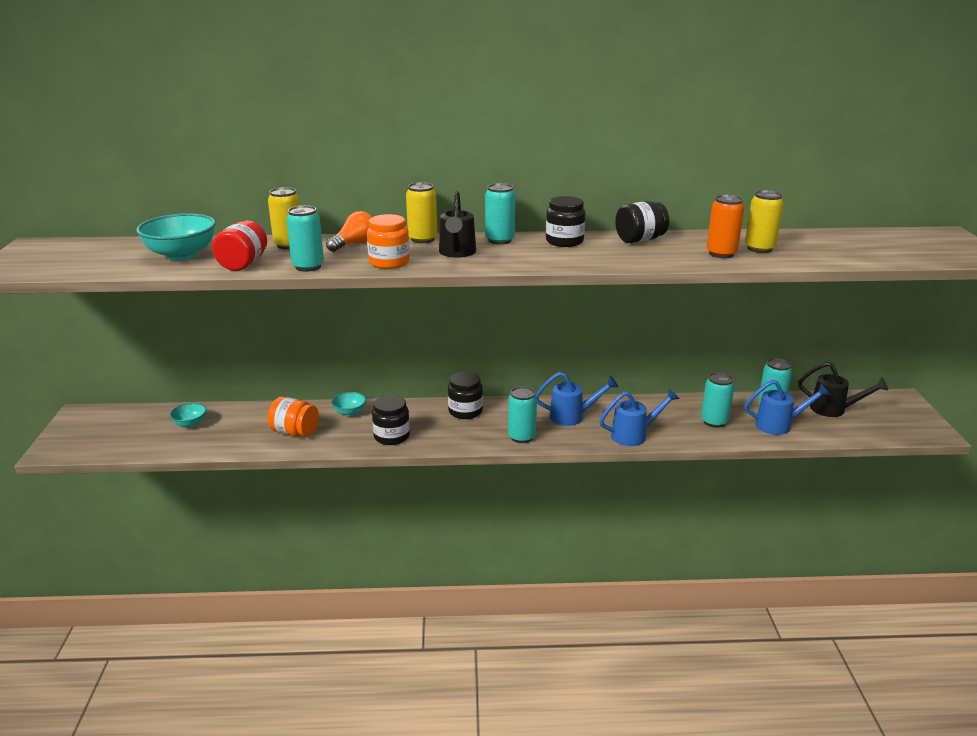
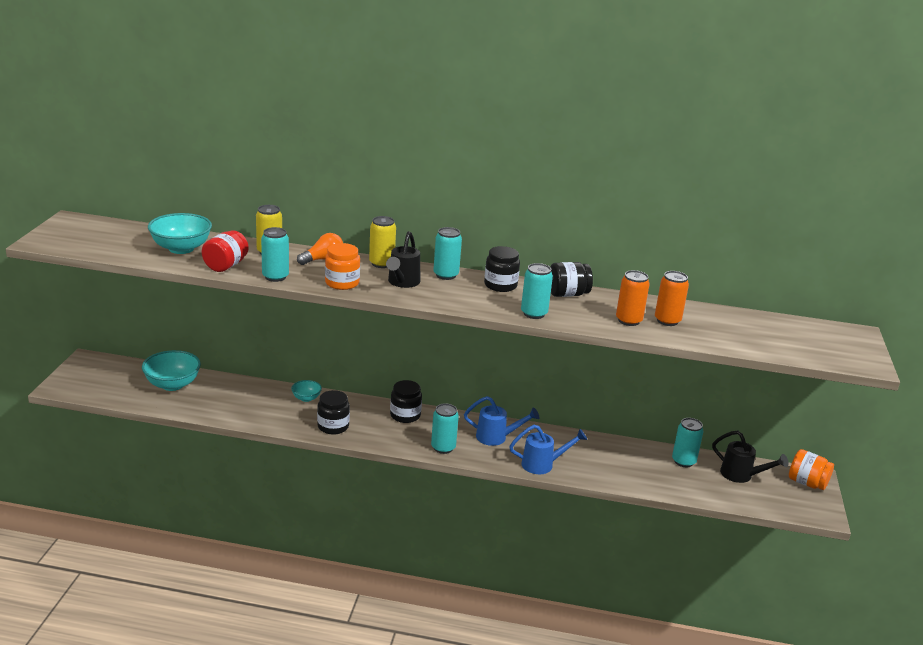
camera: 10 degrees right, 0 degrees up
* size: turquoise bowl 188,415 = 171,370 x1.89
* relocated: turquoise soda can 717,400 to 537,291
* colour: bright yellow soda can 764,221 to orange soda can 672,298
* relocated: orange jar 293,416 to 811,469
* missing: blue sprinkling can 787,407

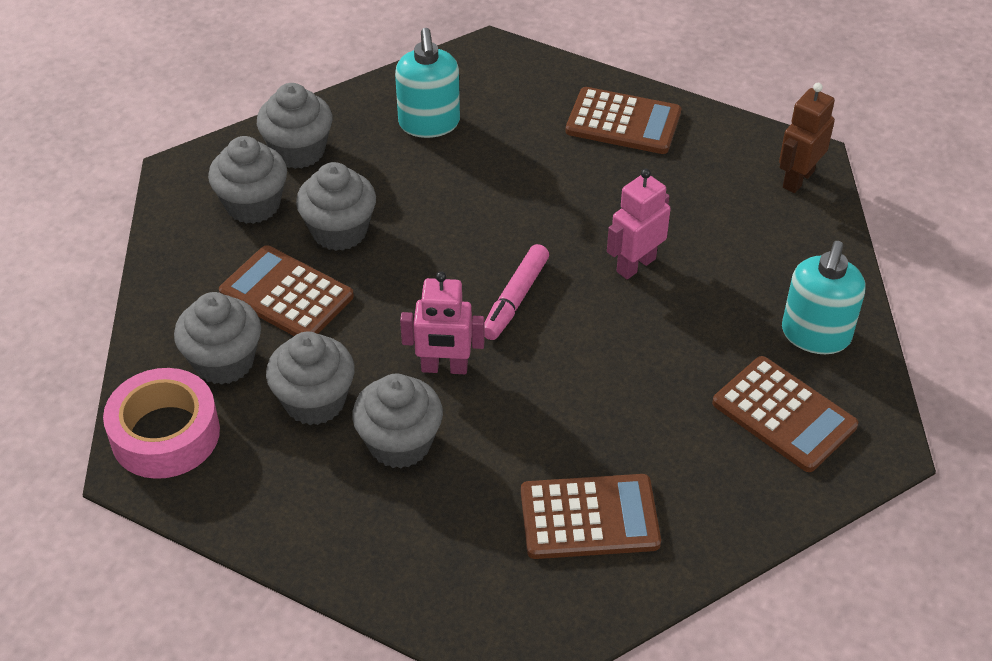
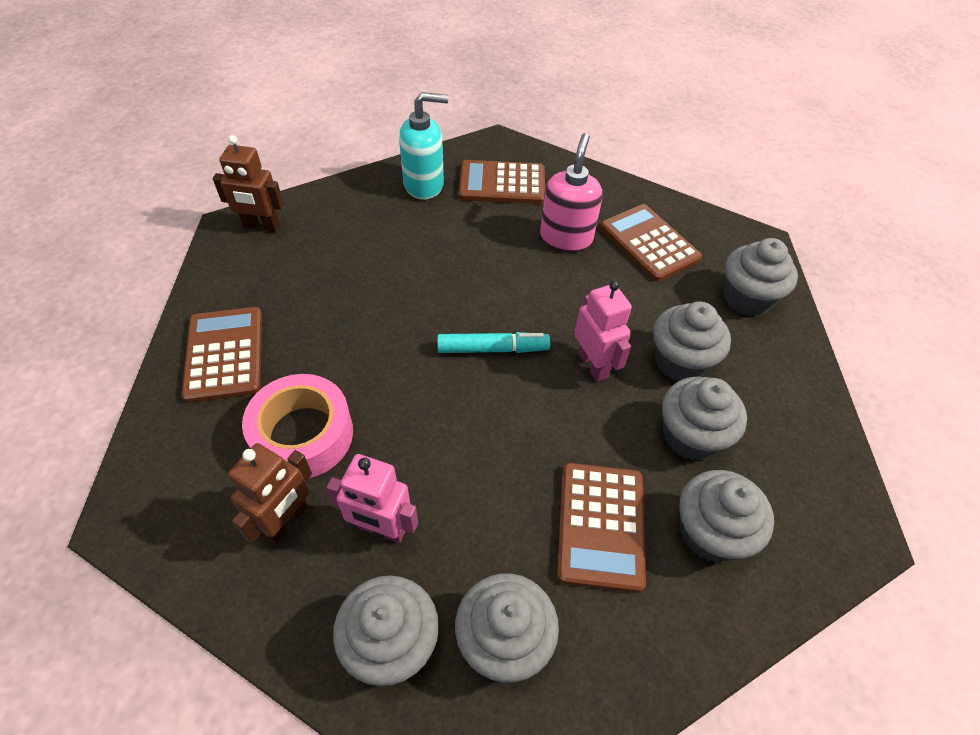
camera: 120 degrees left, 5 degrees up
* exchanged: turquoise soap pump 427,83 to brown robot 270,493
* relocated: rosy roll of tape 161,423 to 297,426
* relocated: rosy robot 639,224 to 372,498
* colour: rosy felt pen 516,292 to turquoise felt pen 493,342
* spun: brown pocket calculator 785,414 = 502,182 105 degrees counterclockwise
* appeared: rosy soap pump 571,192
* relocated: grey fairy cake 336,206 to 761,277

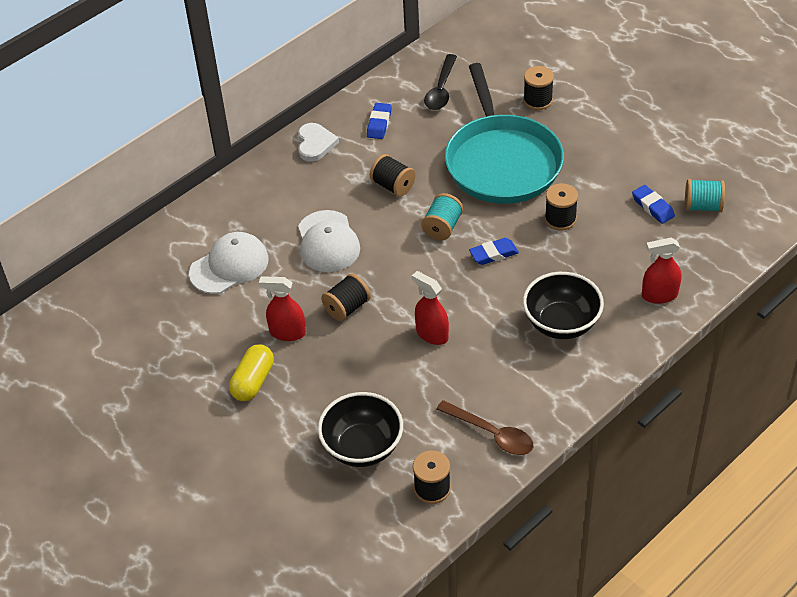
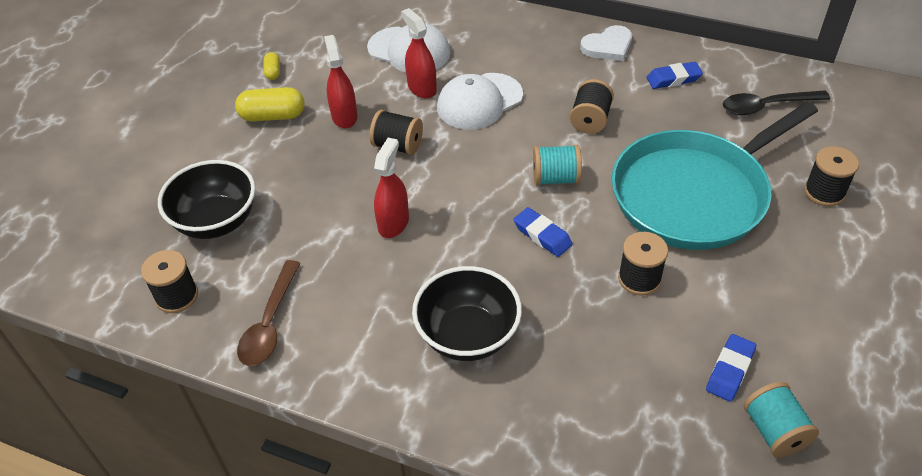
camera: 65 degrees right, 0 degrees up
* appeared: bright yellow pill shape 272,66
* relocated: scarlet spray cleaner 661,271 to 419,53

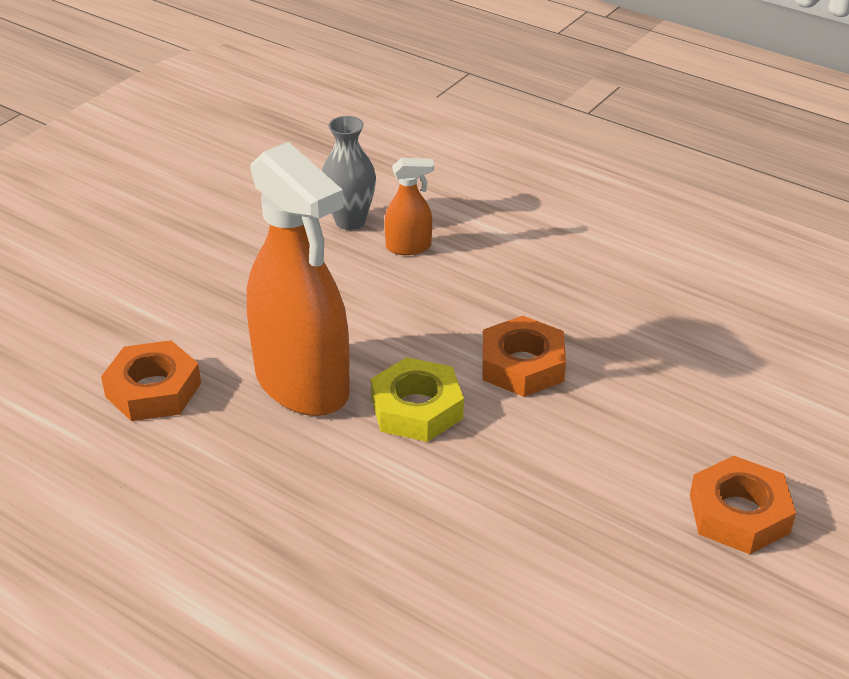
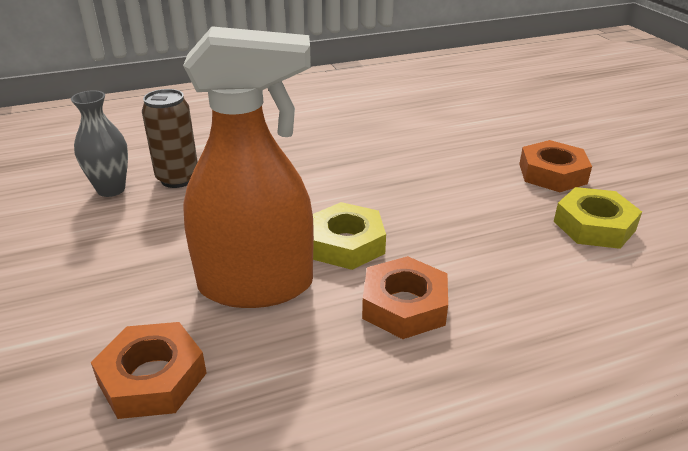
camera: 55 degrees left, 5 degrees down
* exchanged: orange spray cleaner 409,206 to brown soda can 170,138
* relocated: orange hexagon nut 524,356 to 405,297
* appeared: bright yellow hexagon nut 598,218

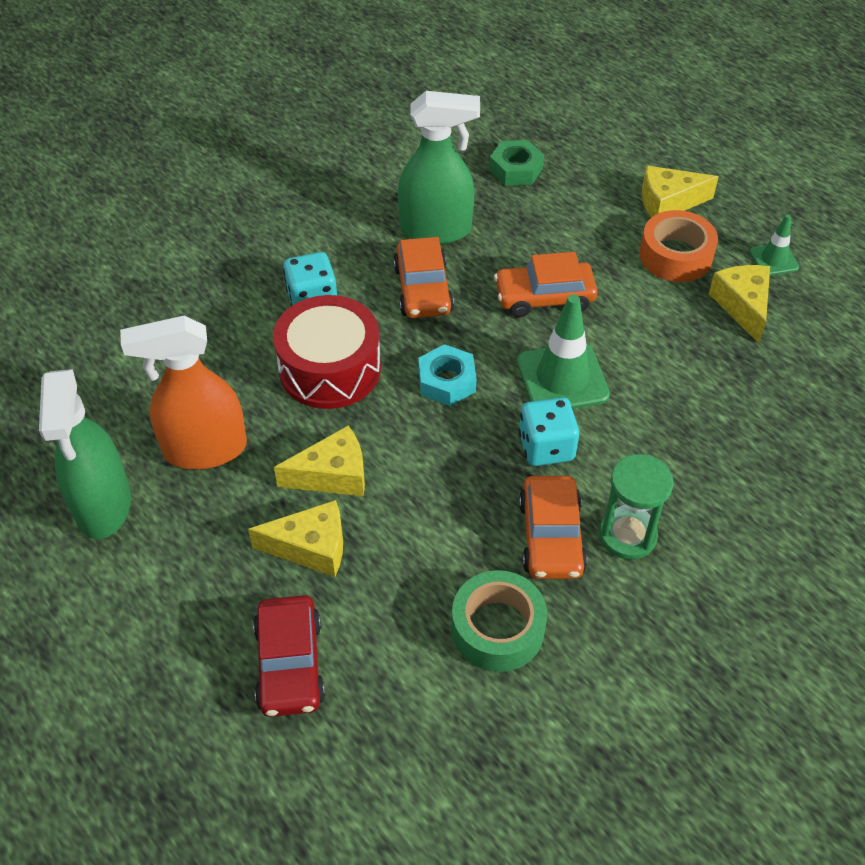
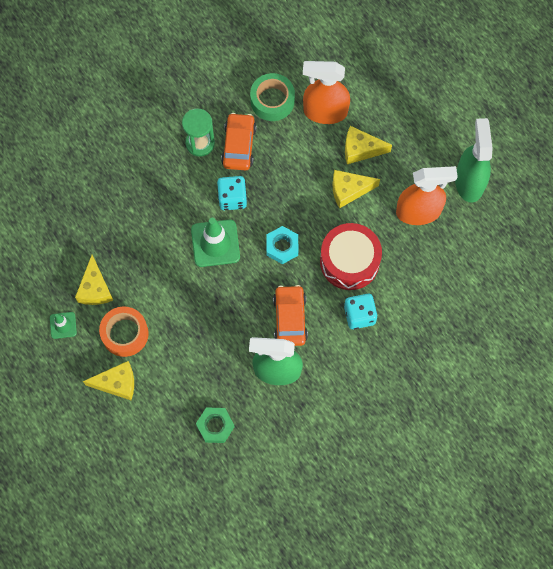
camera: 175 degrees left, 20 degrees up
* appeared: orange spray cleaner 326,92
* missing: scarlet toy car 289,656
* missing: orange toy car 546,284

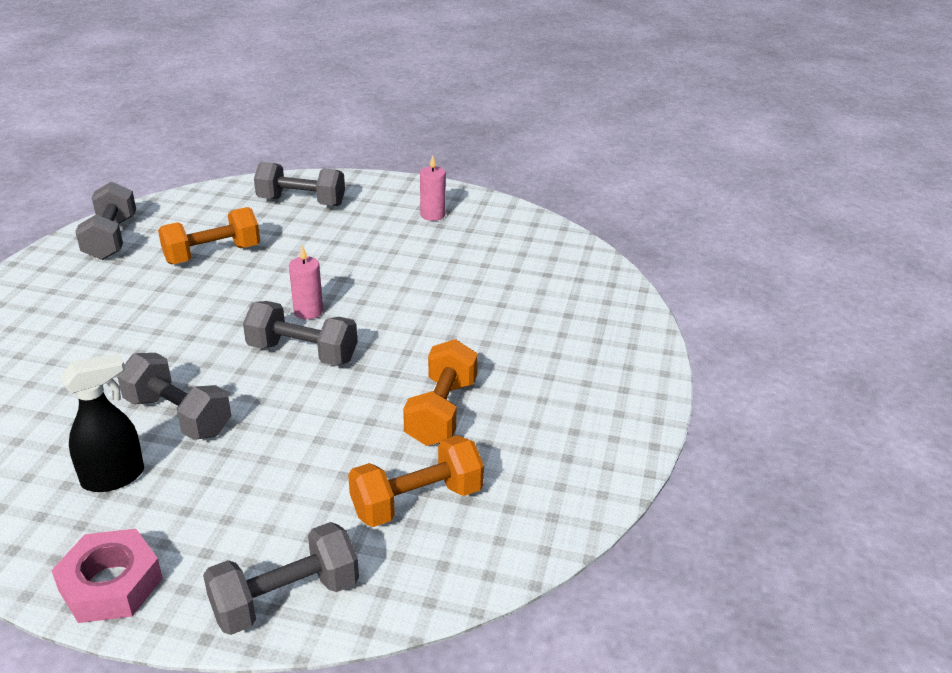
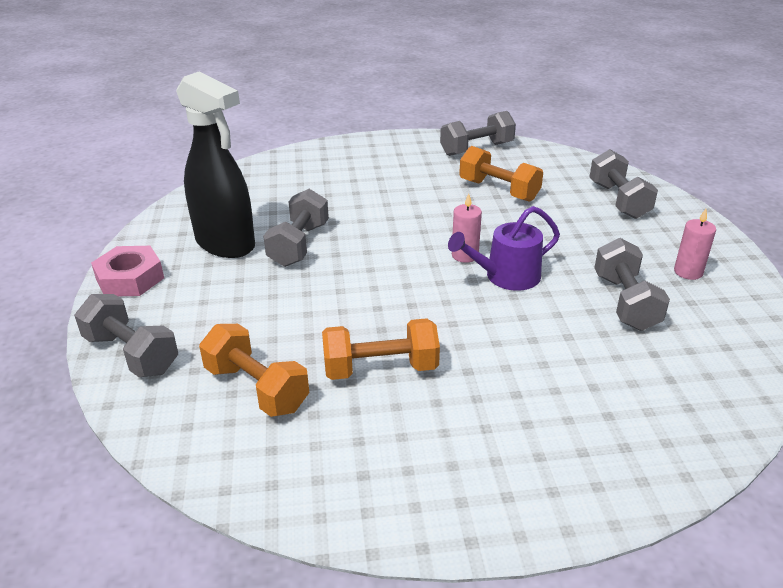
camera: 70 degrees right, 0 degrees up
* size: jet-black spray cleaner 102,422 = 215,165 x1.66
* appeared: purple sprinkling can 504,248
* relocated: grey dumbbell 300,333 to 632,284

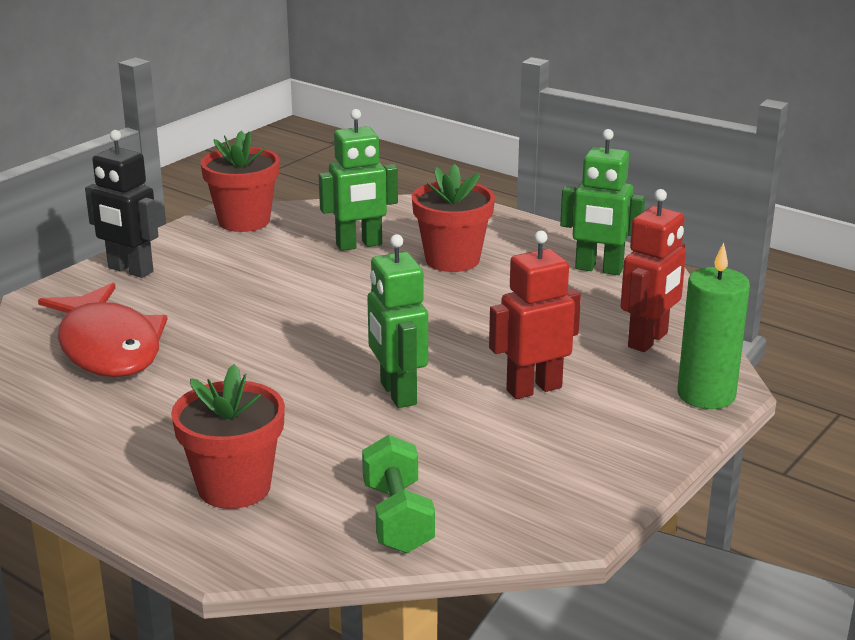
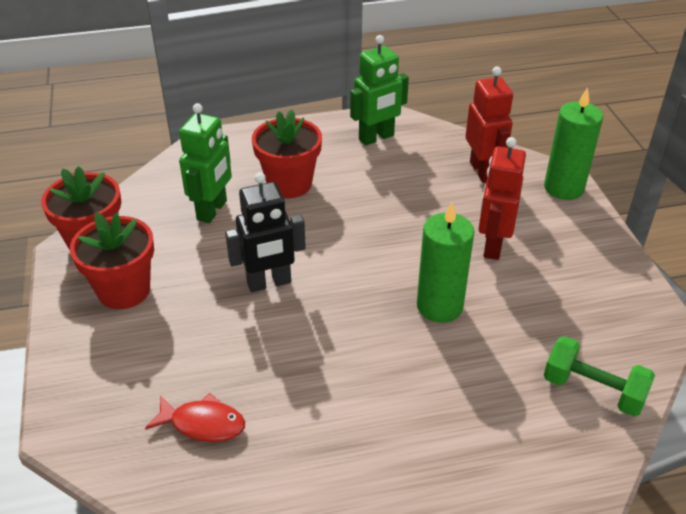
camera: 50 degrees left, 15 degrees up
* relocated: scarlet potted plant 228,436 to 112,260
* size: scarlet toy fish 103,330 = 195,417 x0.51
* relocated: jet-black robot 121,204 to 265,232
* exchanged: green robot 397,321 to green pillar candle 445,262

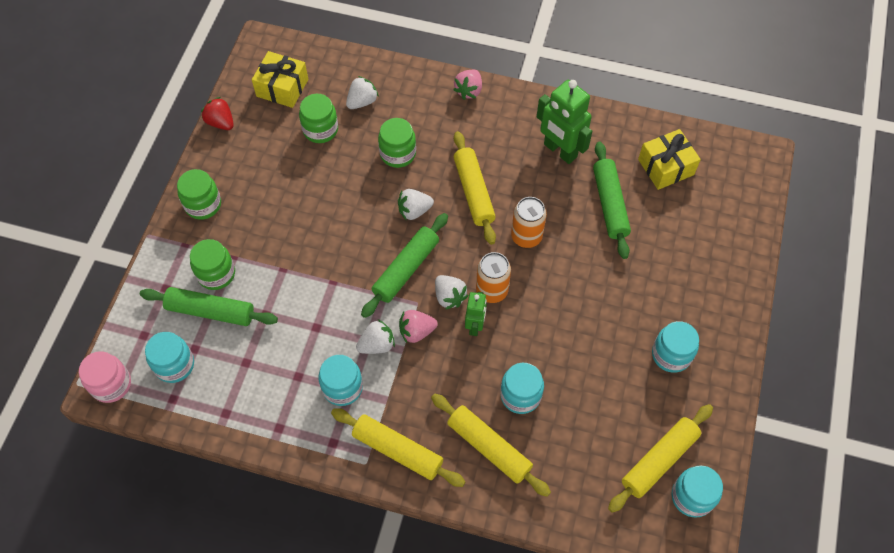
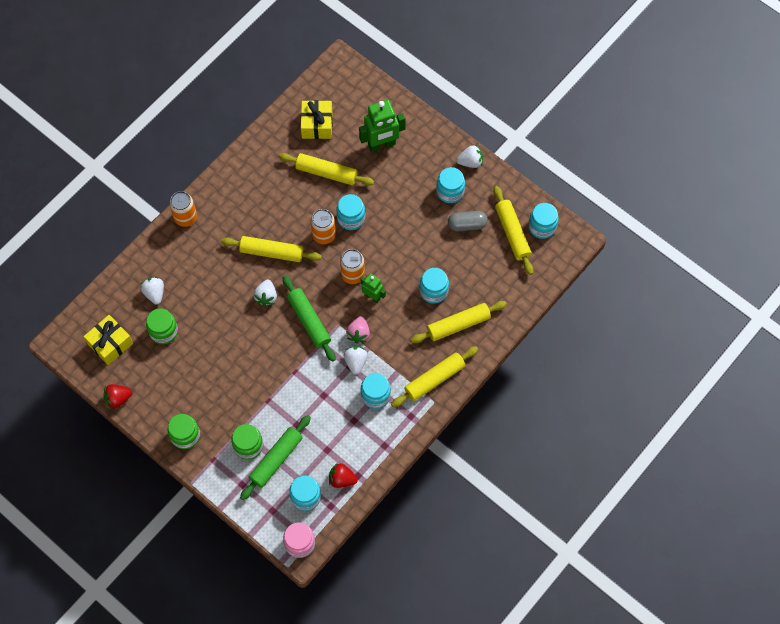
camera: 65 degrees left, 5 degrees up
* exchanged: rosy strawberry 467,85 to orange soda can 183,209
* colour: green pastry roller 612,200 to bright yellow pastry roller 326,169
* appeared: scarlet strawberry 343,475
* appeared: turquoise jar 350,212
* relocated: green robot 564,122 to 382,126
* appeared: grey pill shape 468,221
* relocated: white strawberry 452,292 to 469,156
* missing: green jar 397,143

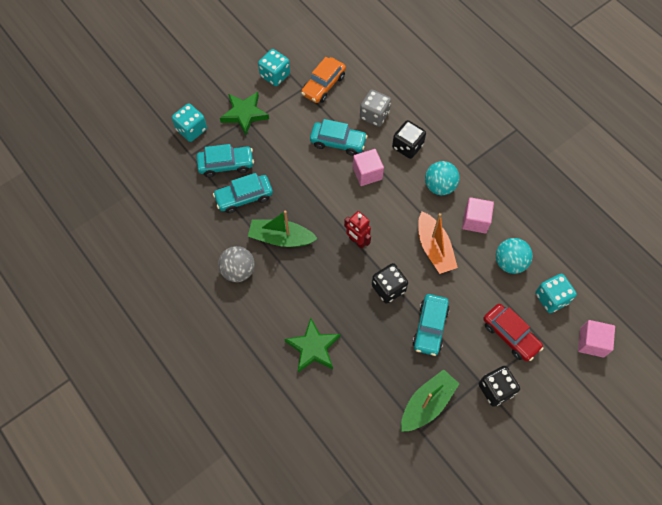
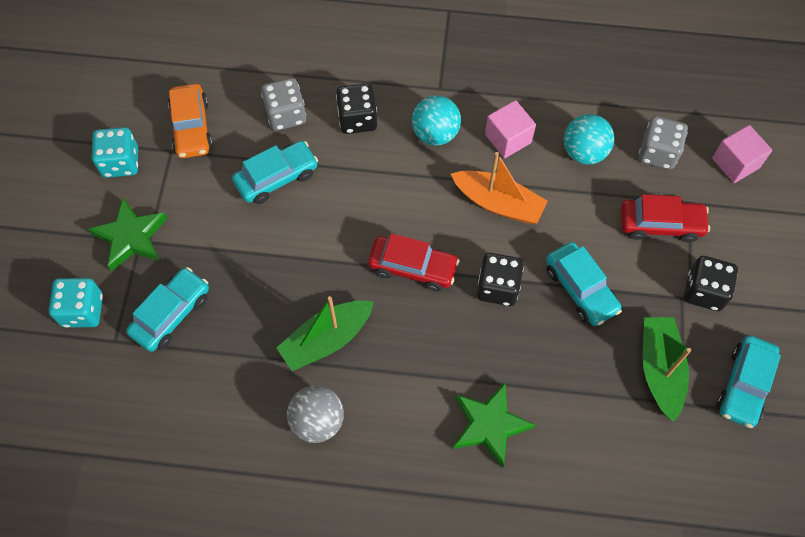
camera: 45 degrees left, 0 degrees up
* exchanged: scarlet robot 357,230 to scarlet toy car 414,262
* colour: turquoise game die 556,293 to grey game die 663,143
* relocated: turquoise toy car 243,193 to 749,381
* missing: rosy block 368,167

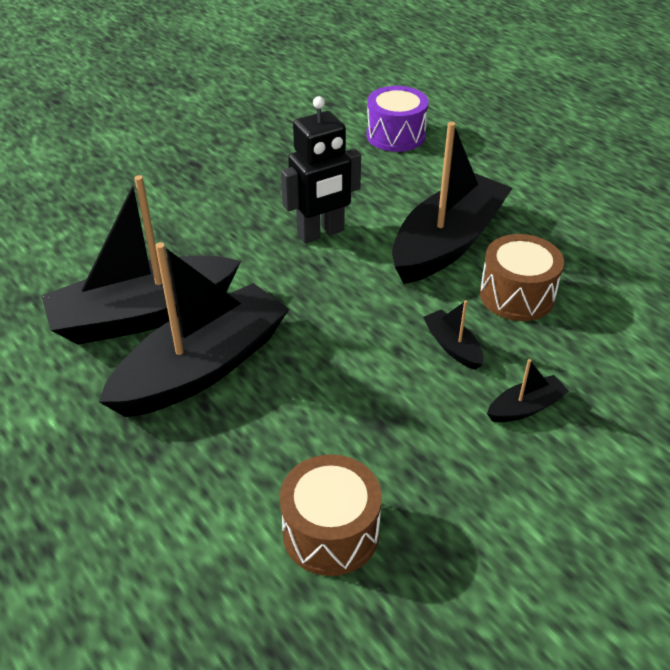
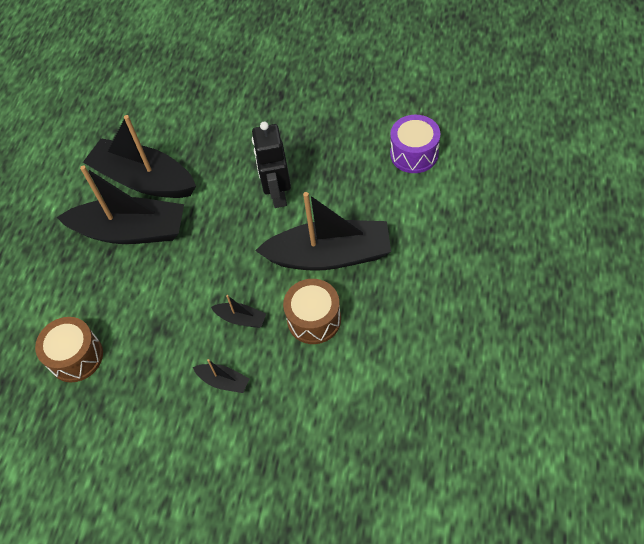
camera: 55 degrees right, 15 degrees up
* spun: jet-black boat 453,335 = 238,311 90 degrees clockwise
* spun: jet-black robot 321,169 = 271,165 60 degrees clockwise

